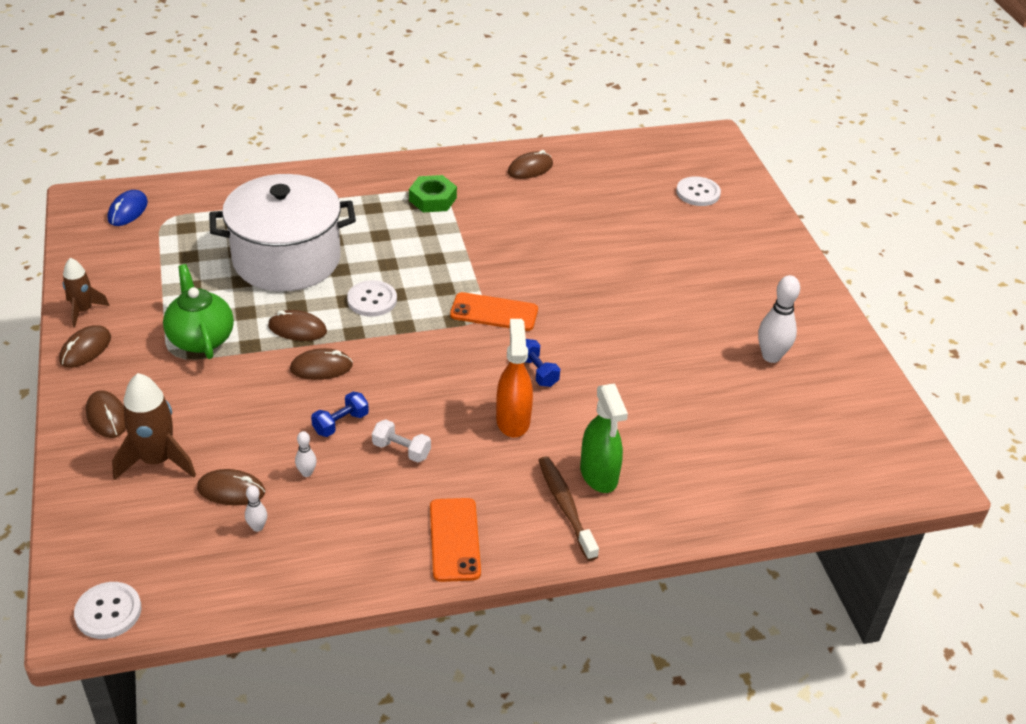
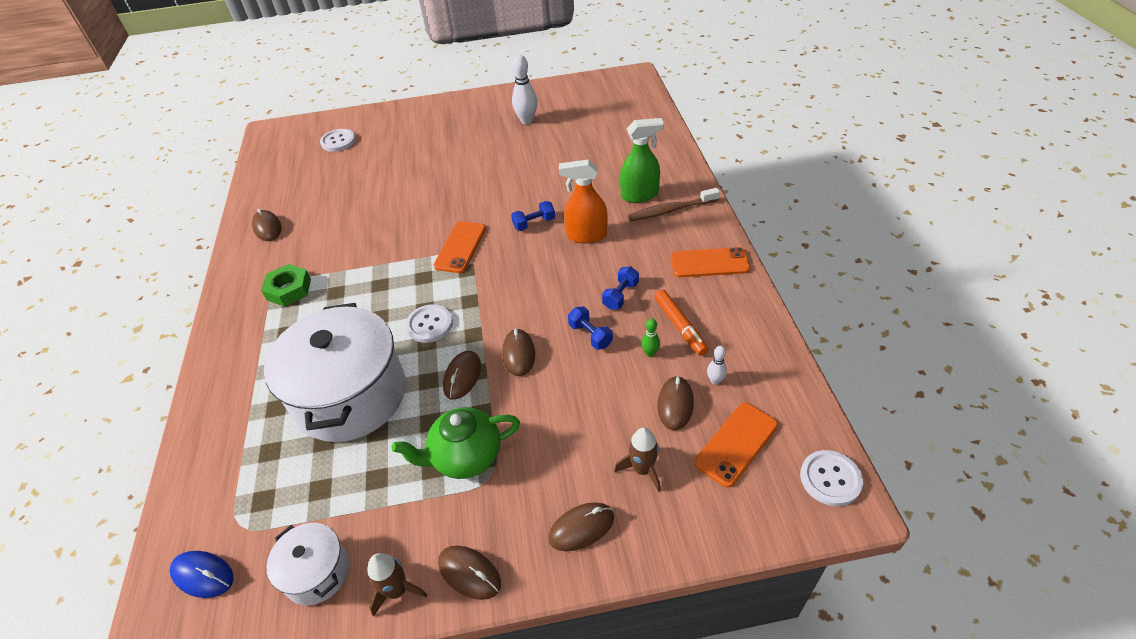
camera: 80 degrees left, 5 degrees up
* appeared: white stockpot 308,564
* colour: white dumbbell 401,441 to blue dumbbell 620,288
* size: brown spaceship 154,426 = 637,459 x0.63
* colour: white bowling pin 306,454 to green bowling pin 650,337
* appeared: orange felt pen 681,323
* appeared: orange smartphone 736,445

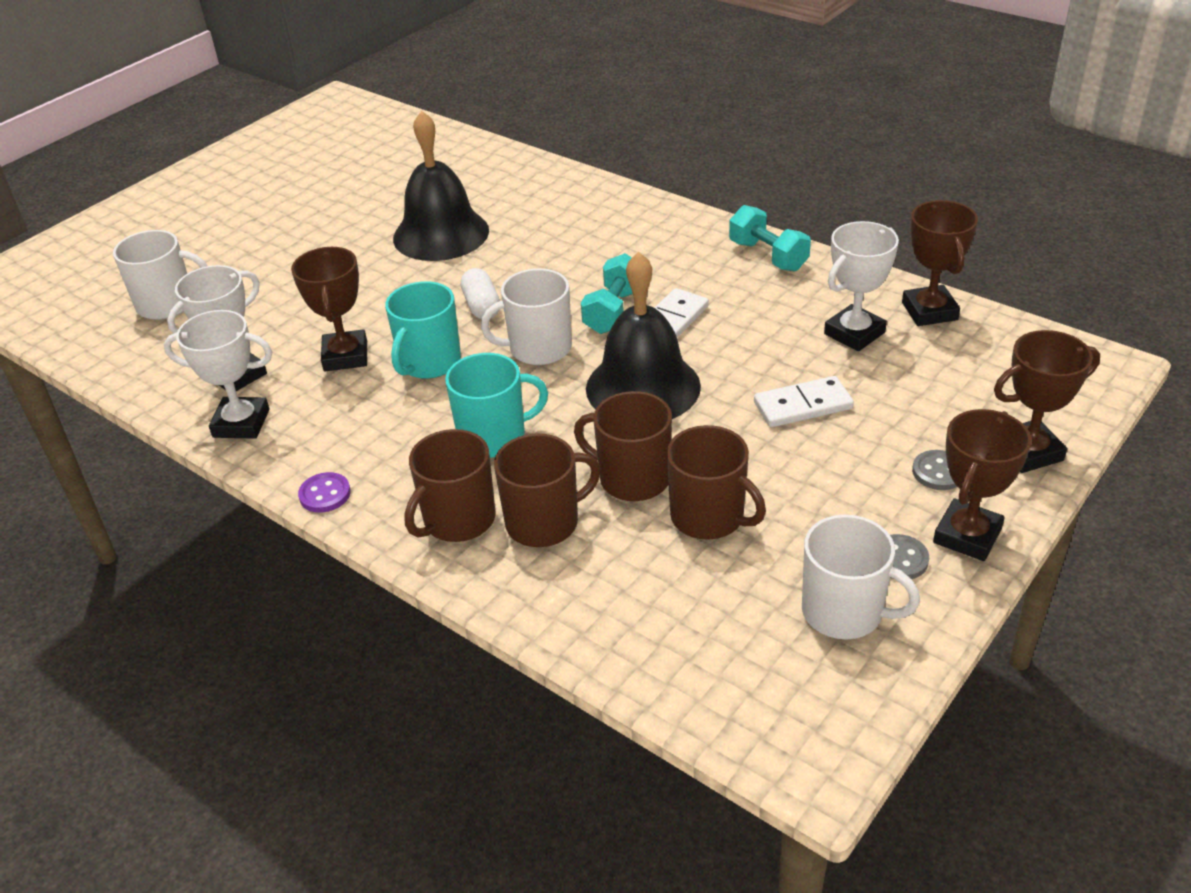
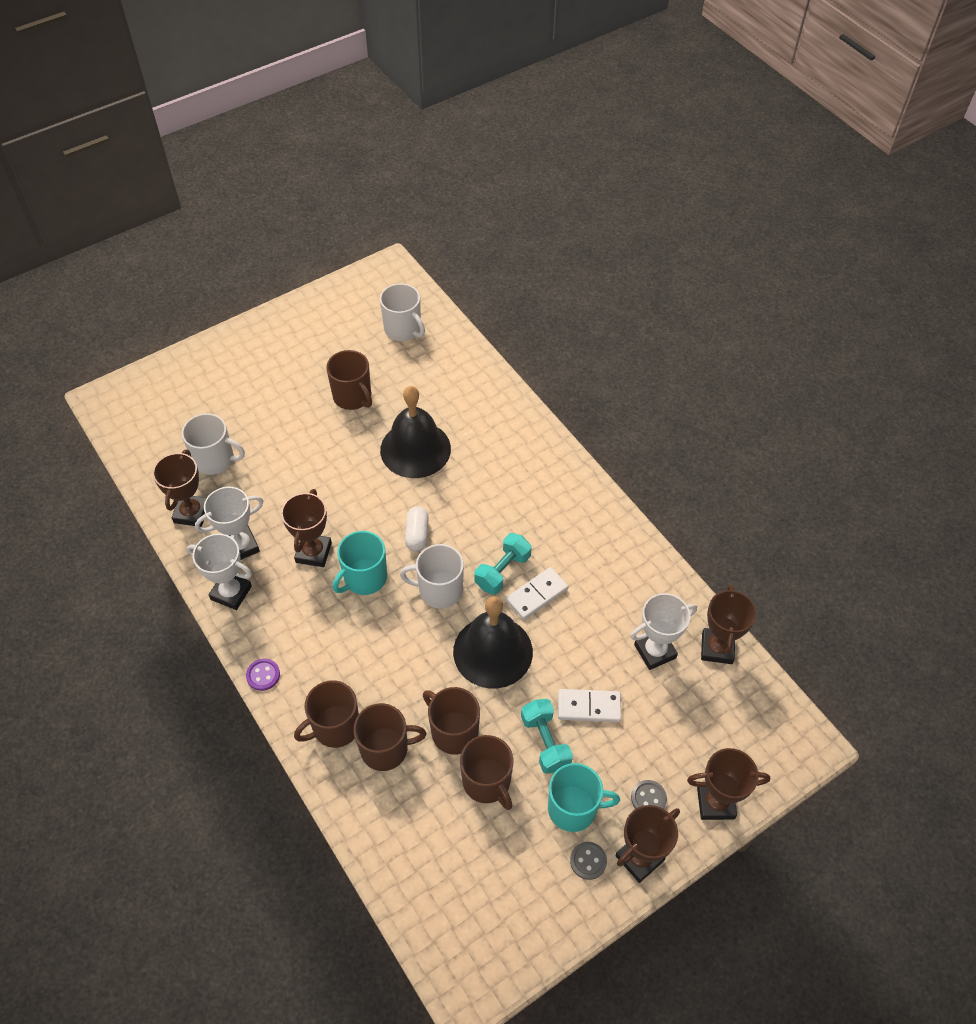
camera: 15 degrees right, 15 degrees up
* appeared: brown trophy 179,488
* appeared: brown mug 349,380
* relocated: white mug 861,577 to 402,312
* relocated: turquoise dumbbell 770,238 to 547,736
* relocated: turquoise mug 496,405 to 584,797

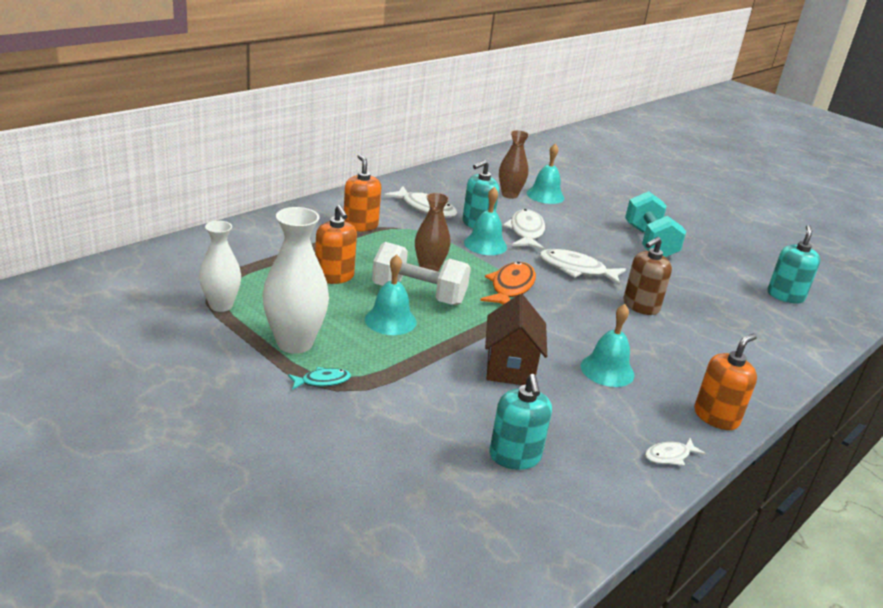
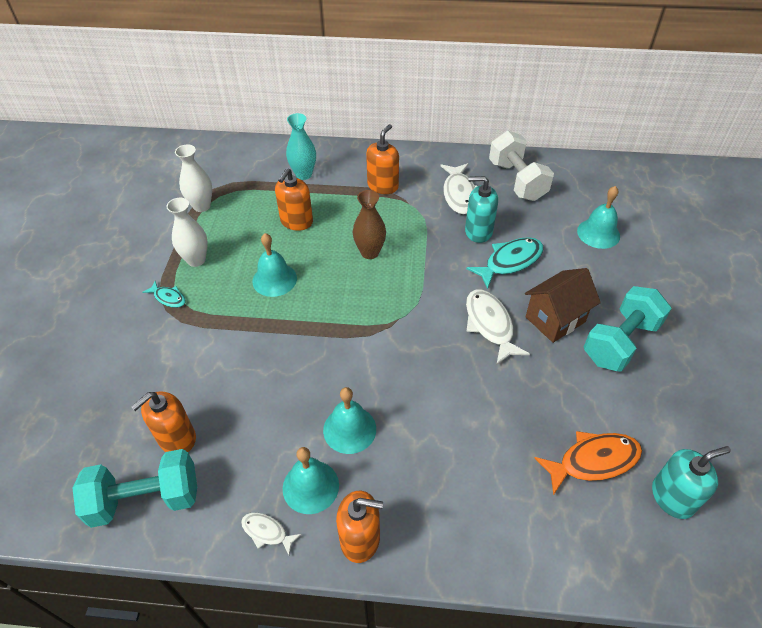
camera: 55 degrees right, 20 degrees up
* appeared: turquoise dumbbell 135,488
* colour: turquoise soap pump 520,422 to orange soap pump 163,421
* size: white flower vase 296,280 = 187,232 x0.66
* relocated: turquoise bell 485,221 to 311,480
* appeared: turquoise flower vase 301,146
* colour: white toy fish 524,229 to turquoise toy fish 504,263
* relocated: white dumbbell 421,273 to 521,166
* relocated: brown cottage 516,339 to 563,305
* relocated: orange toy fish 508,283 to 588,463
* missing: brown flower vase 514,164
* missing: brown soap pump 647,276

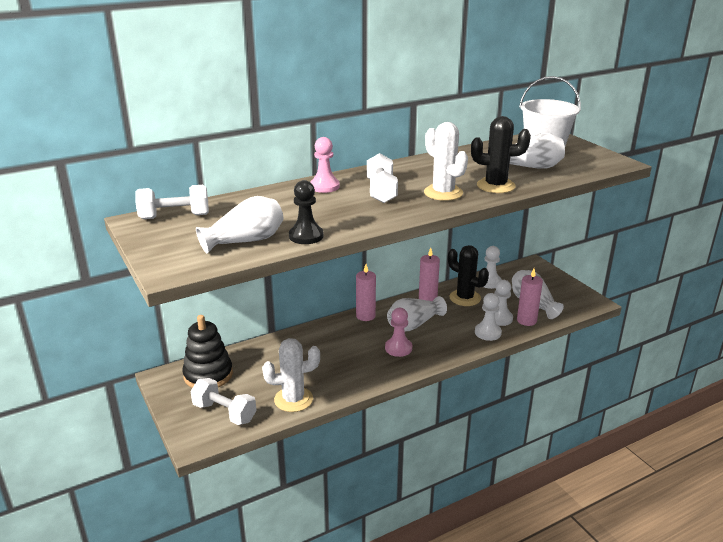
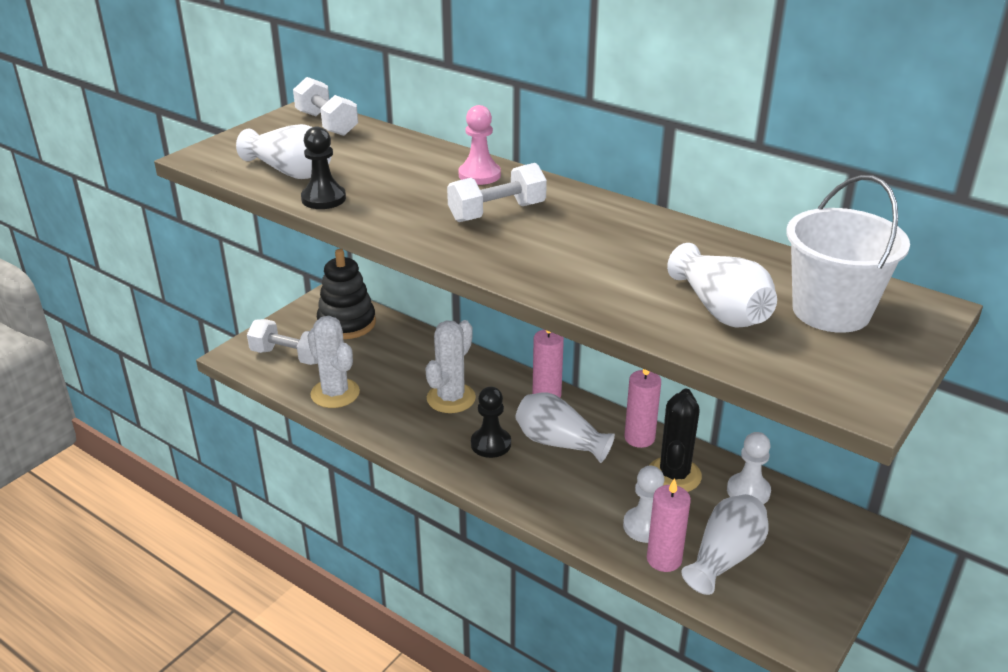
camera: 65 degrees right, 5 degrees up
* spun: white dumbbell 223,401 = 282,342 75 degrees counterclockwise
* relocated: white cactus 446,161 to 450,366
* colour: rosy pawn 398,332 to jet-black pawn 491,422
* missing: jet-black cactus 501,154
* missing: white pawn 488,317

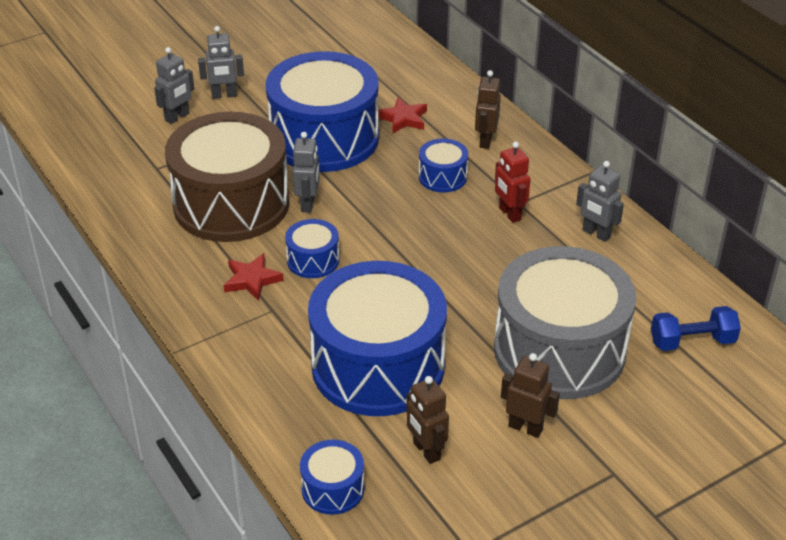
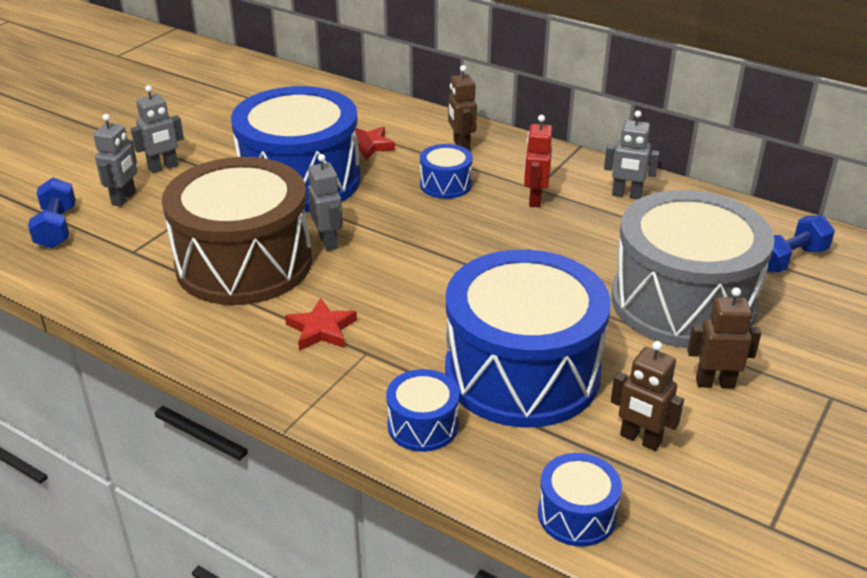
camera: 25 degrees left, 5 degrees down
* appeared: blue dumbbell 52,213
* relocated: blue toy drum 312,248 to 422,410
* spun: scarlet robot 512,182 = 538,161 60 degrees clockwise

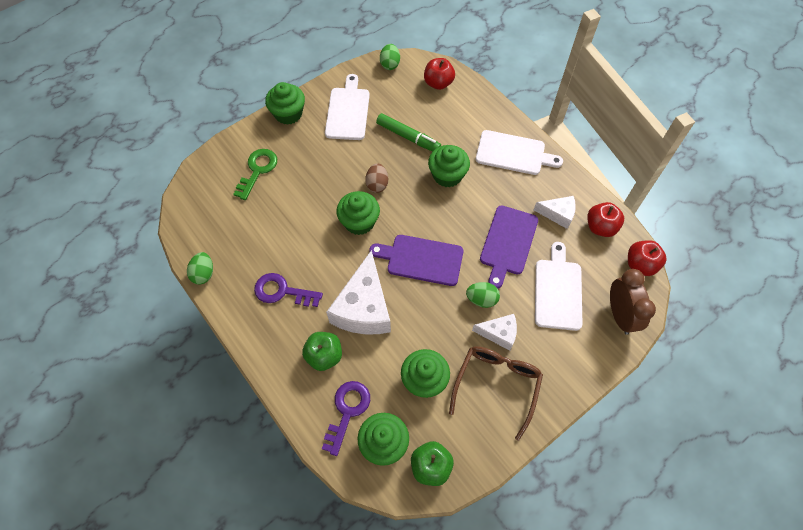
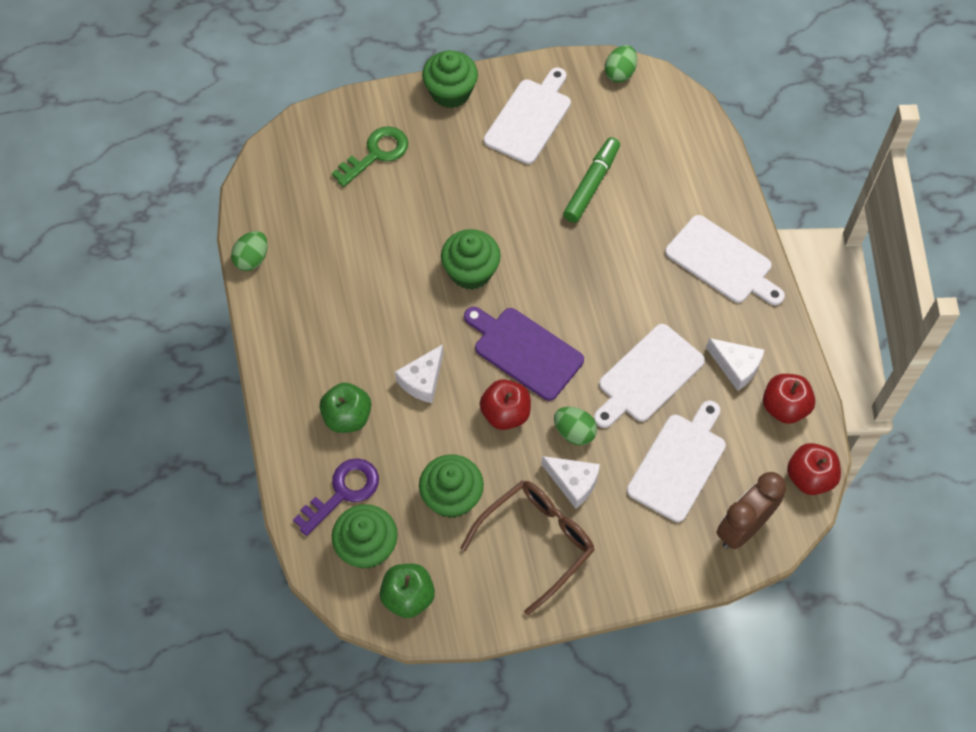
camera: 25 degrees right, 0 degrees up
* size: white cheese wedge 358,292 = 419,373 x0.53
* relocated: scarlet toy apple 439,74 to 505,404
* spun: green felt pen 408,132 = 591,180 120 degrees counterclockwise
* colour: purple cutting board 509,247 to white cutting board 649,376
* spun: brown bedside clock 633,302 = 751,510 150 degrees counterclockwise
* missing: purple door key 288,290
* missing: brown egg shape 376,178
* missing: green fairy cake 449,166

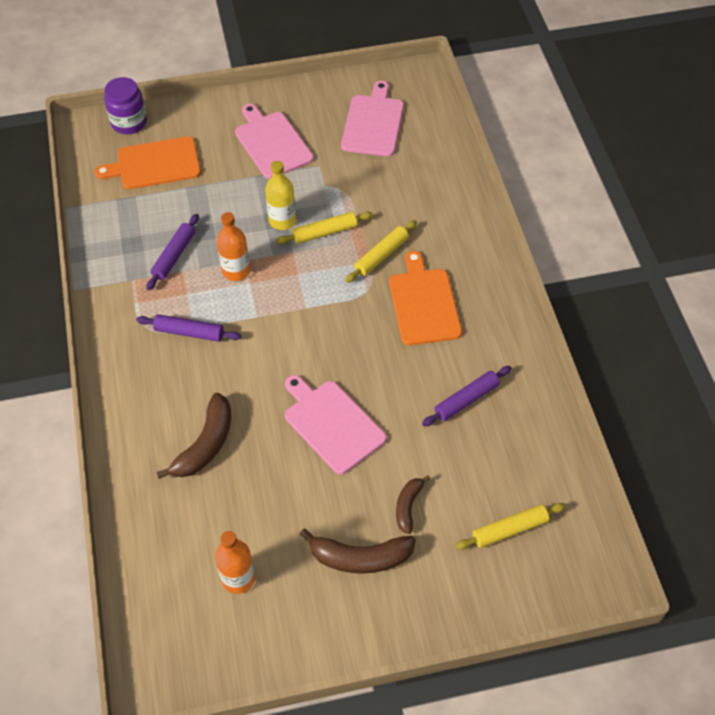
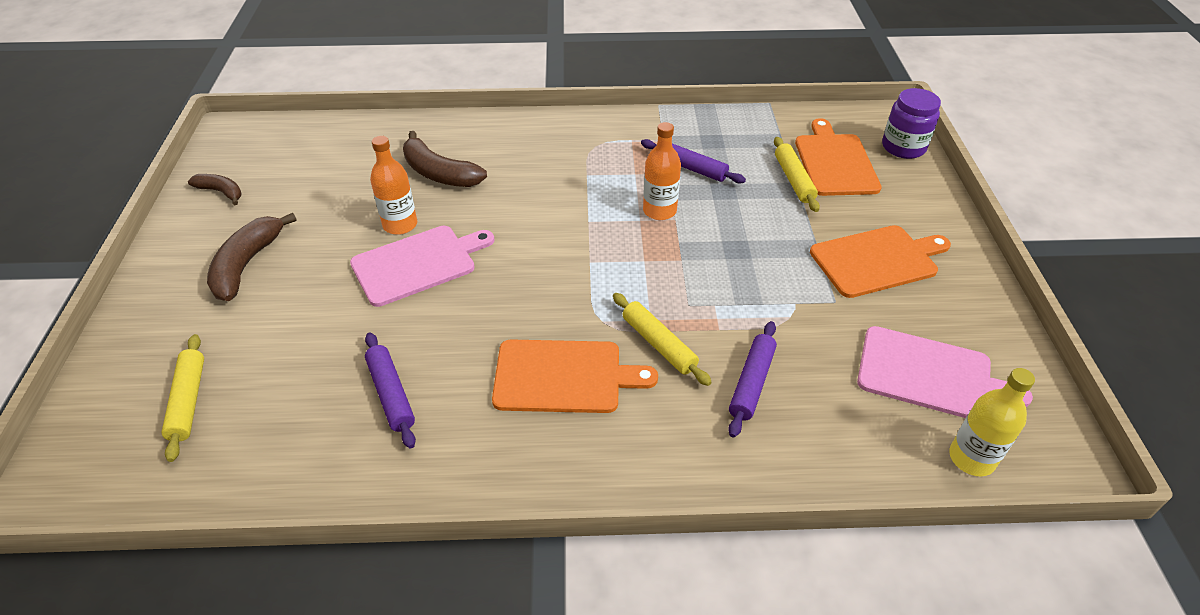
camera: 100 degrees right, 10 degrees down
* relocated: brown toy banana 413,504 to 214,189
* relocated: orange flask 235,562 to 393,185
* relocated: purple pastry roller 188,328 to 752,379
* relocated: bright yellow pastry roller 324,227 to 797,174
* colour: rosy cutting board 274,141 to orange cutting board 880,261
* relocated: bright yellow flask 280,195 to 992,422

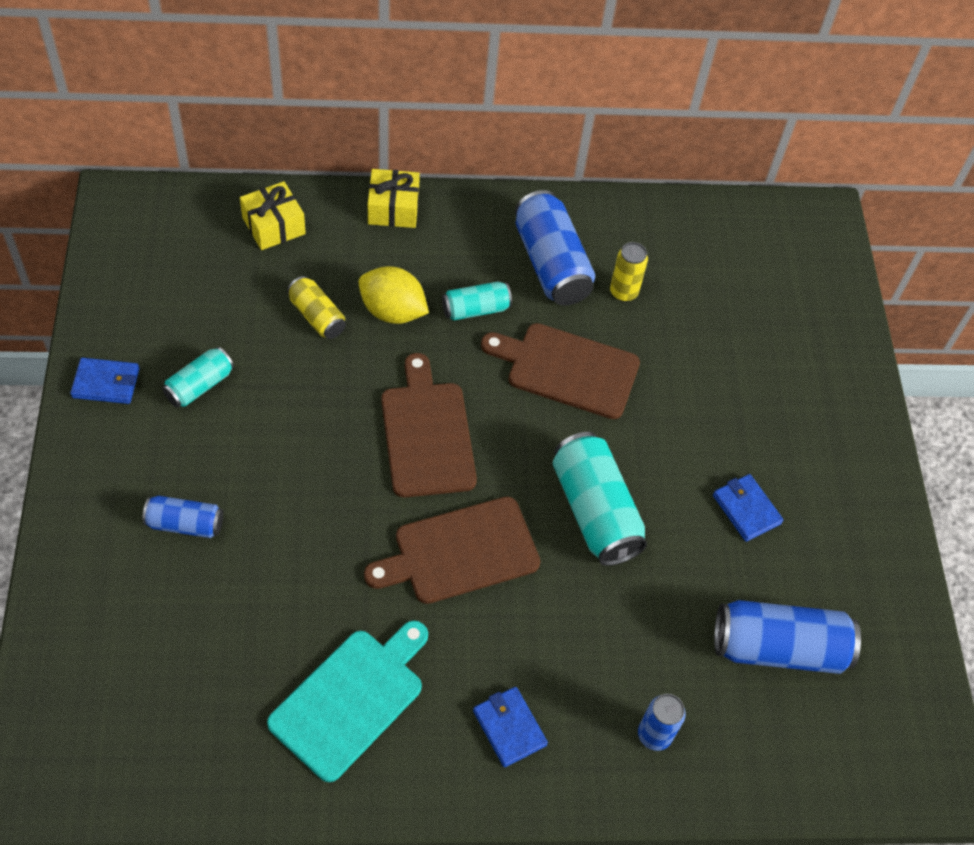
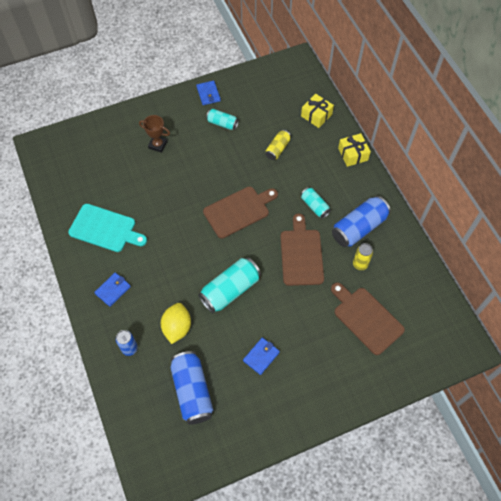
camera: 75 degrees right, 5 degrees up
* exchanged: blue soda can 182,517 to brown trophy 154,134
* relocated: bright yellow lemon 394,295 to 176,323
* relocated: brown cutting board 452,550 to 368,318

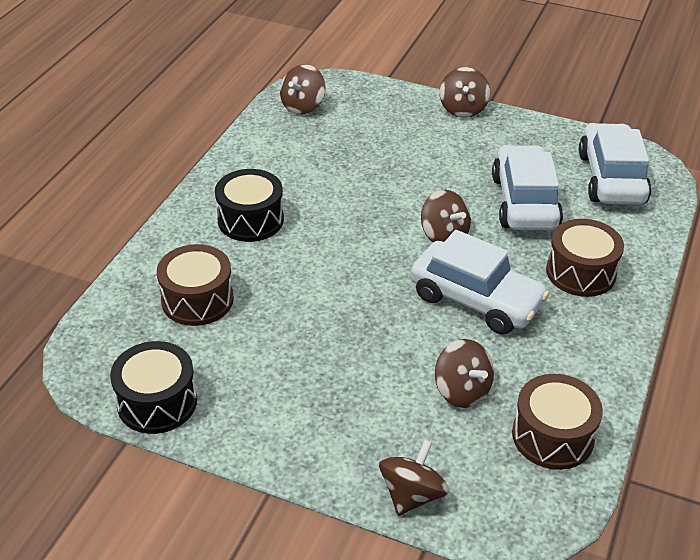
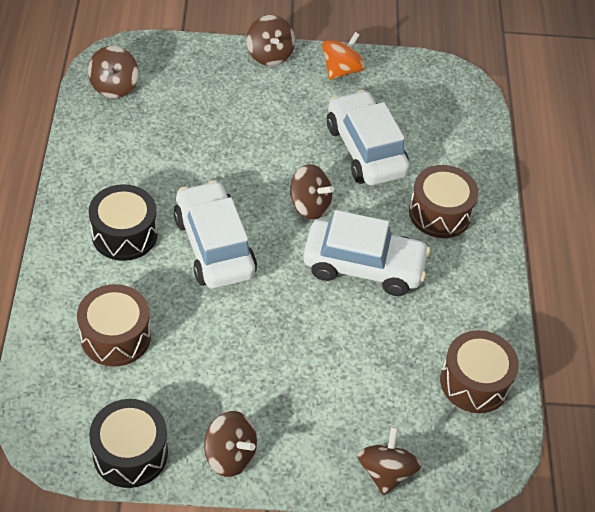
camera: 25 degrees left, 10 degrees up
* relocated: white toy car 615,164 to 215,234
* relocated: brown toy top 464,373 to 230,444
* appeared: orange toy top 344,56

